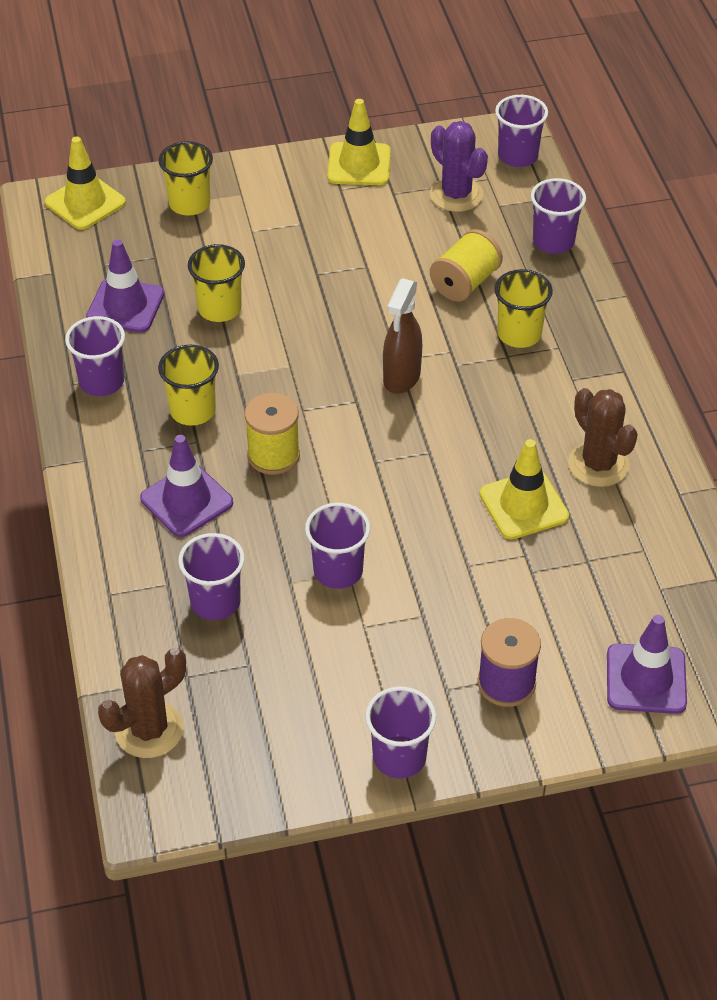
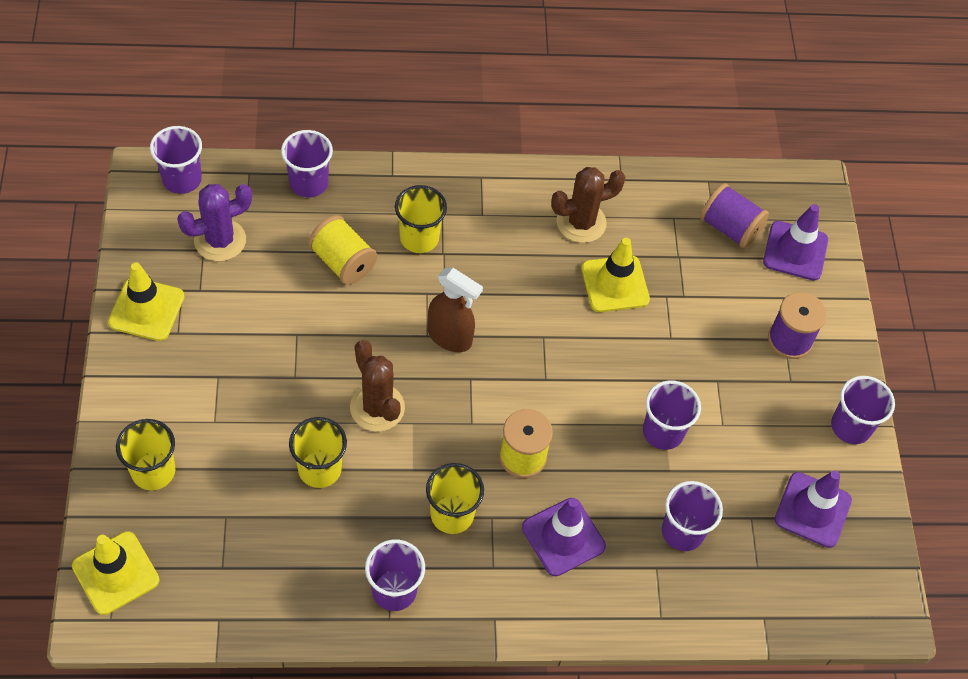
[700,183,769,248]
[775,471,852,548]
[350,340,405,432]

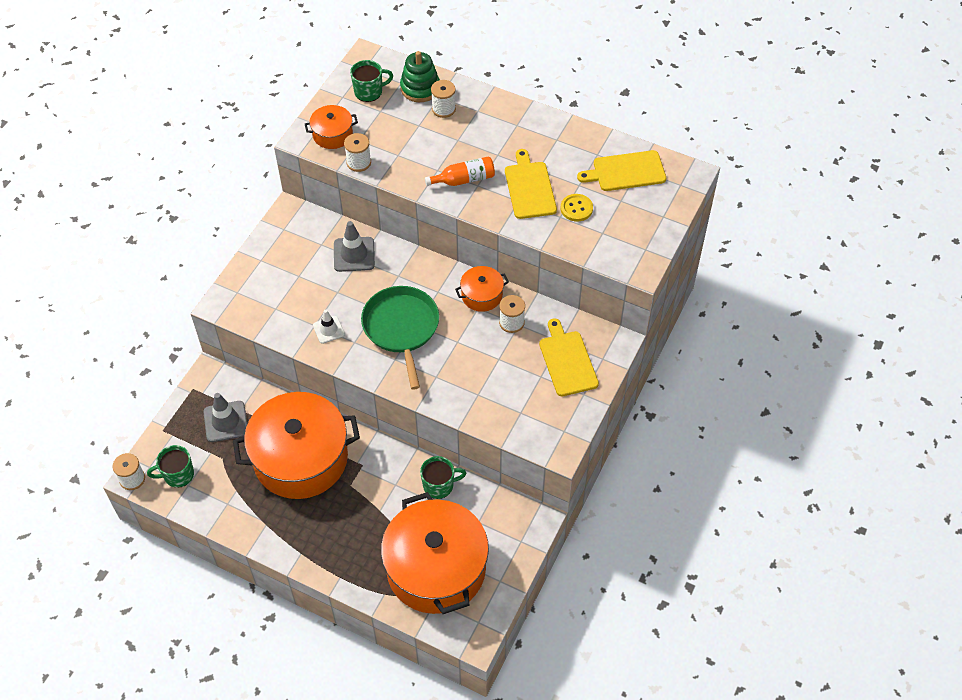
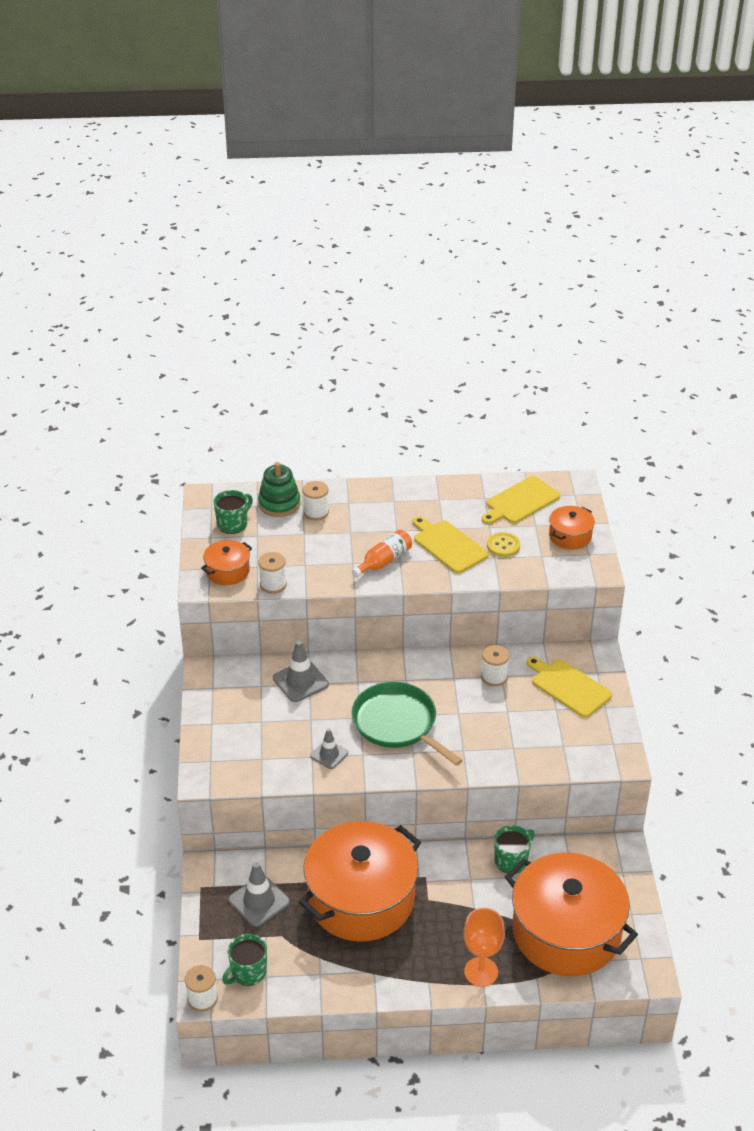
[463,908,505,987]
[549,506,595,550]
[310,729,348,769]

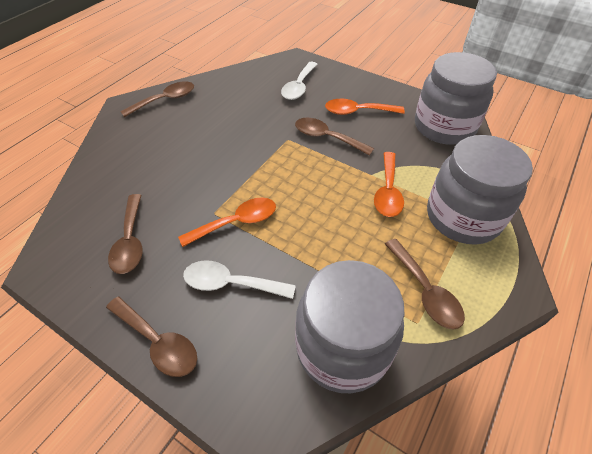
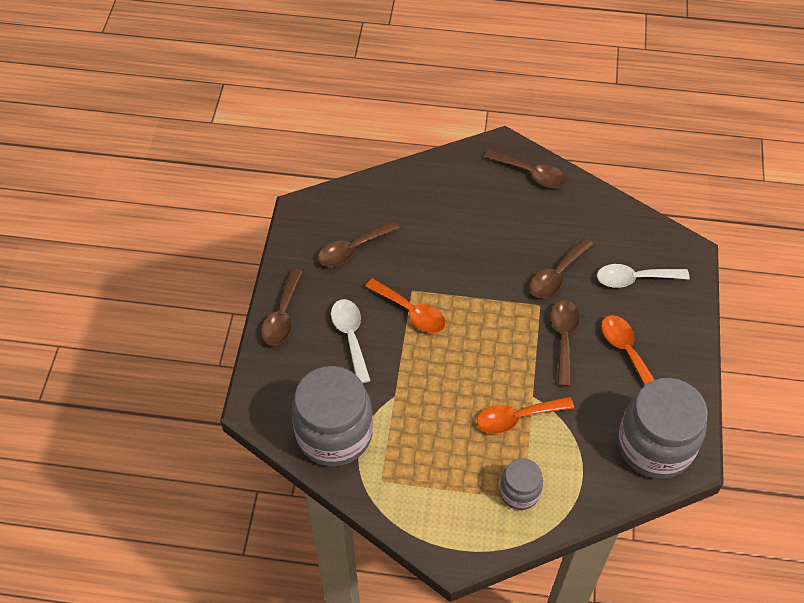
[530,238,593,298]
[500,458,543,510]

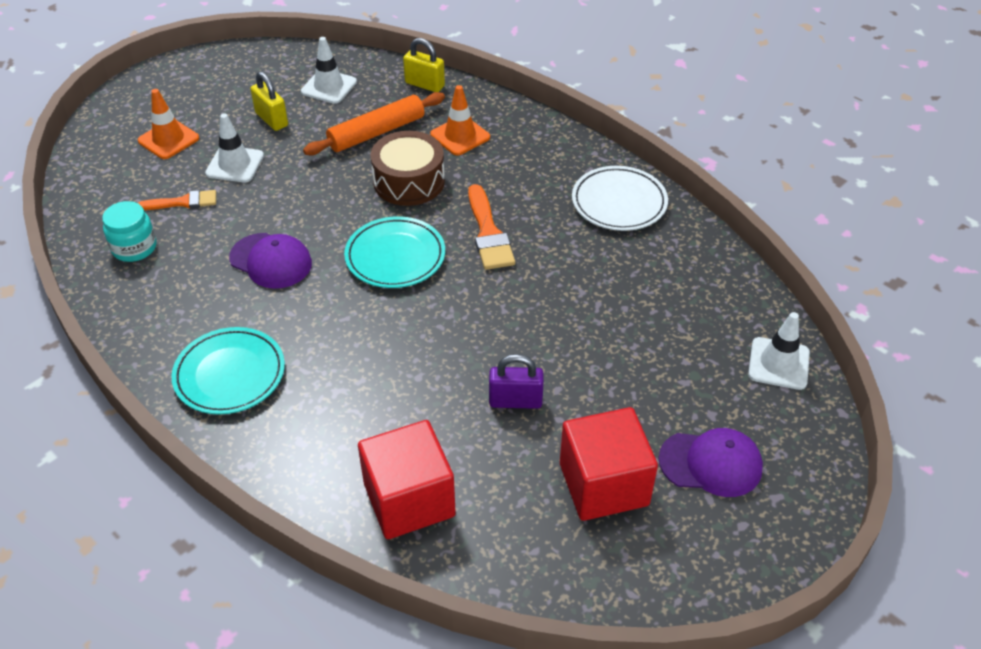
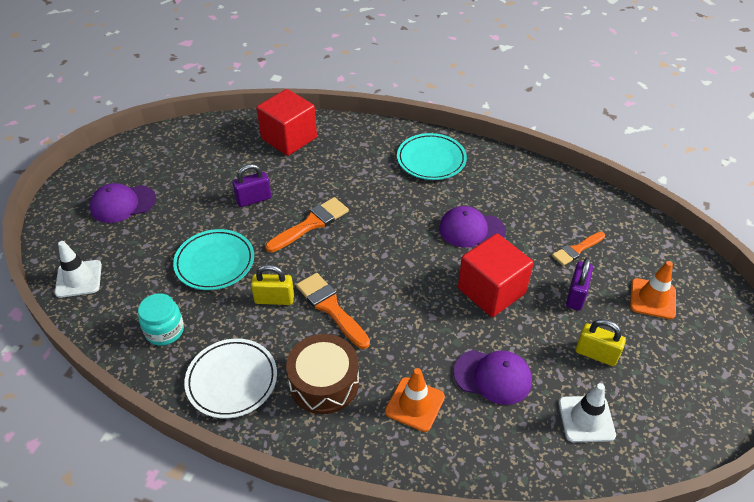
[265,197,349,252]
[138,293,184,345]
[173,229,254,290]
[286,334,359,414]
[251,264,294,305]
[458,233,534,317]
[566,257,593,310]
[453,350,532,405]

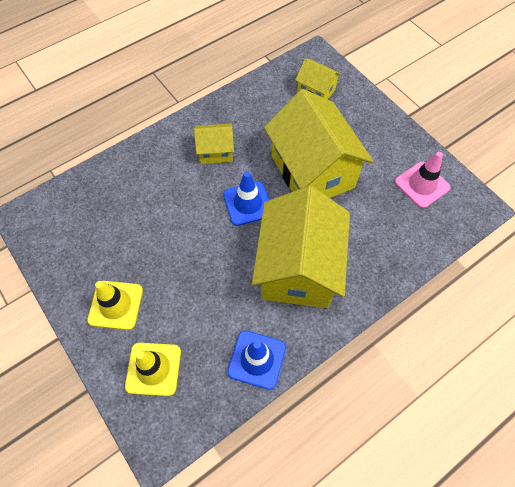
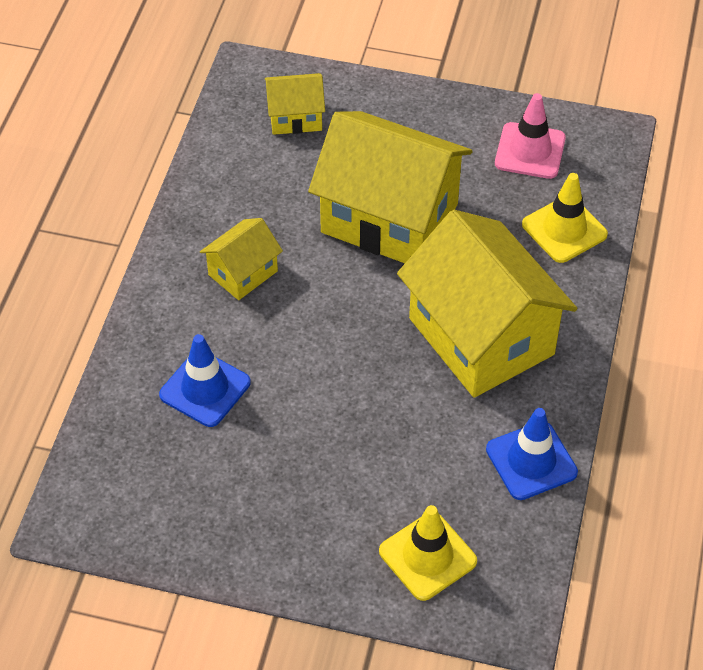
[522,173,608,263]
[159,334,251,427]

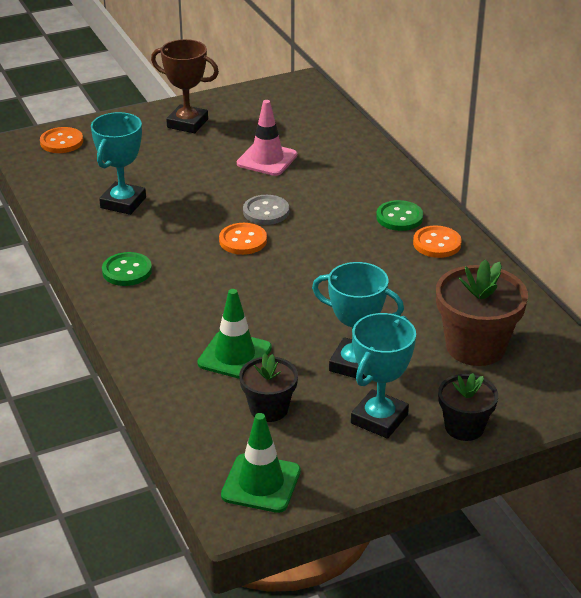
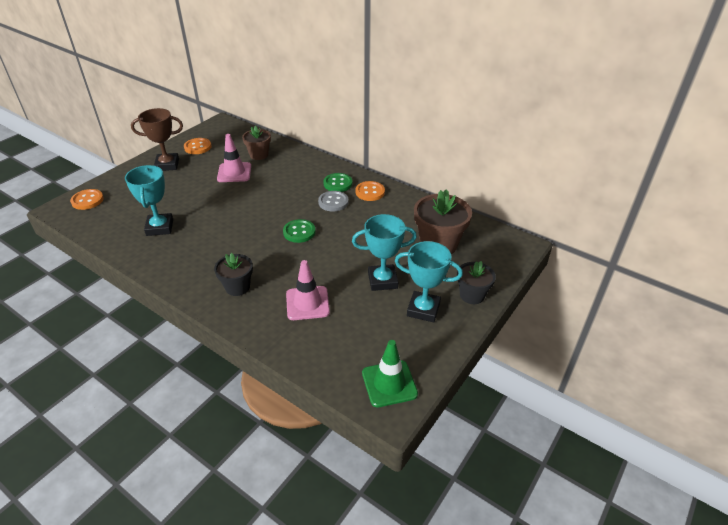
[242,126,271,160]
[283,219,316,243]
[184,138,212,154]
[214,253,253,296]
[318,191,349,212]
[286,260,330,320]
[395,241,463,322]

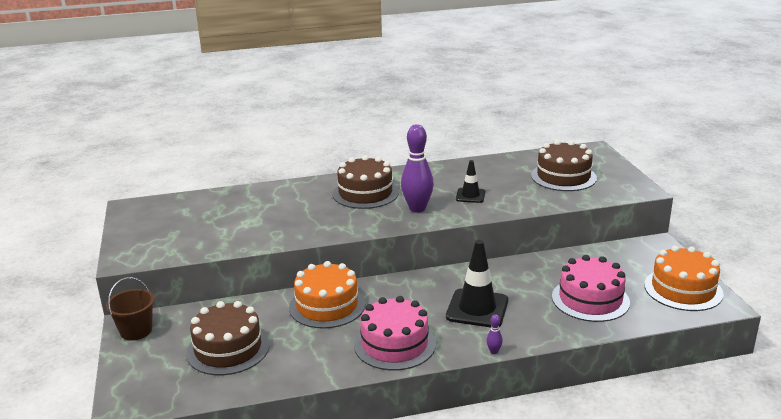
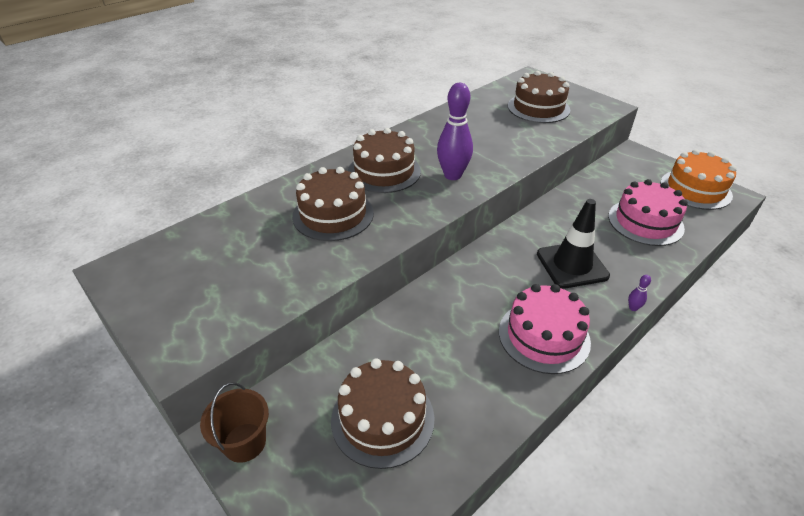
[289,261,365,328] (first image)
[456,160,485,203] (first image)
[292,167,374,241]

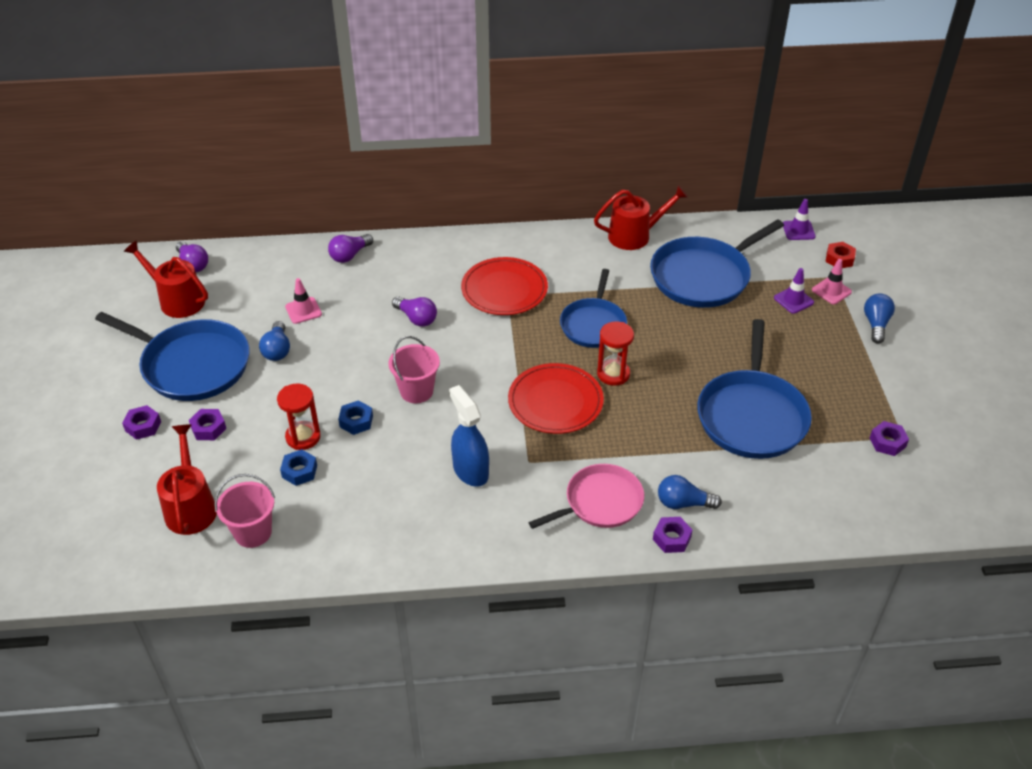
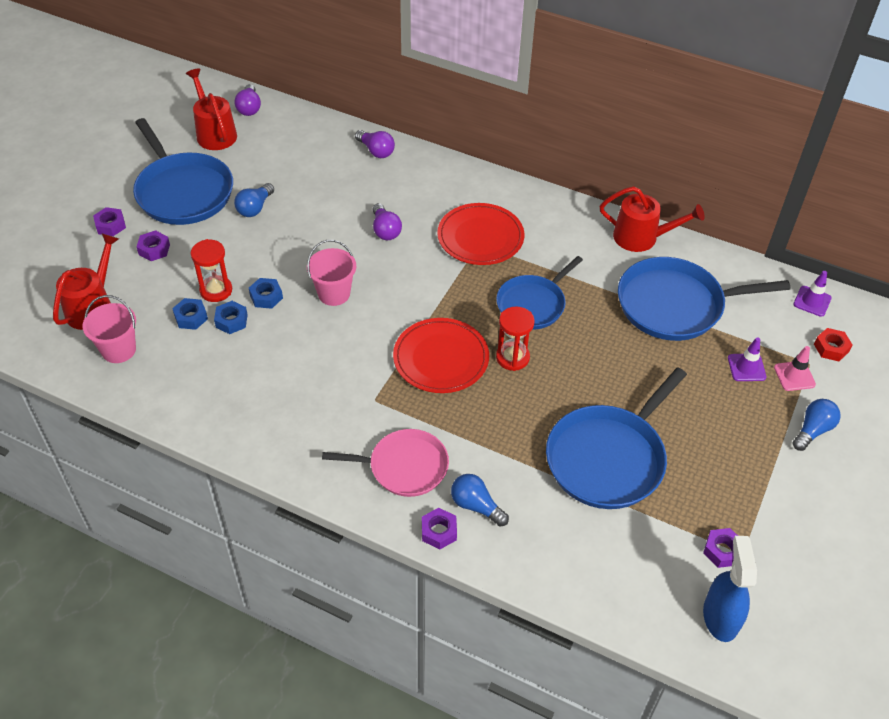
[285,278,322,324] (first image)
[214,301,247,334]
[703,536,757,642]
[355,130,395,158]

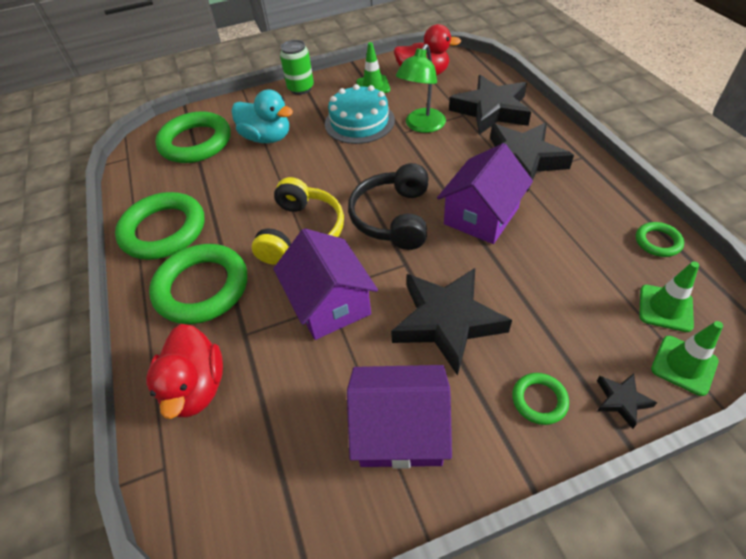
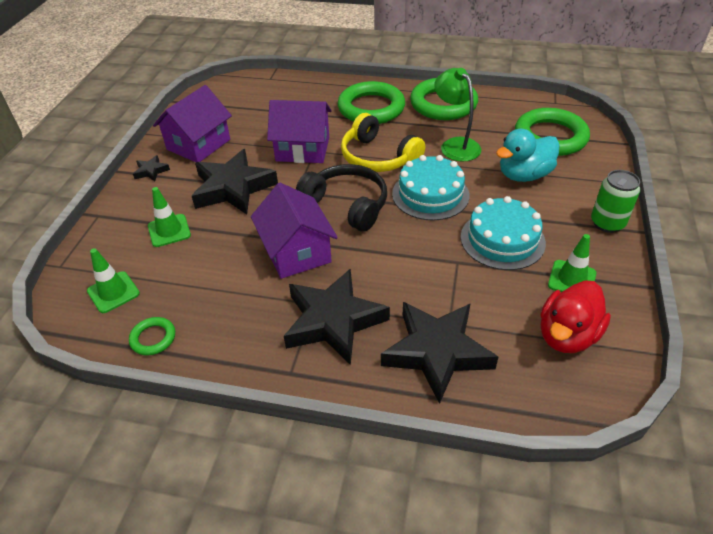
[146,324,223,419] (first image)
[512,373,569,425] (first image)
[392,155,470,221]
[434,68,481,161]
[133,155,170,181]
[148,187,191,247]

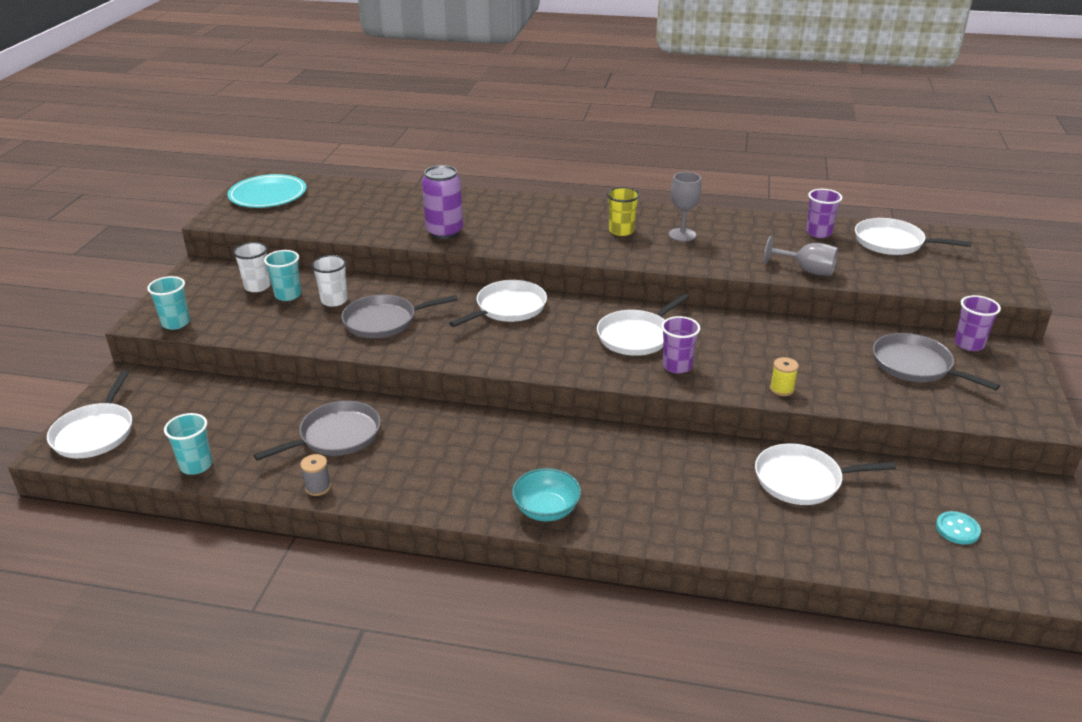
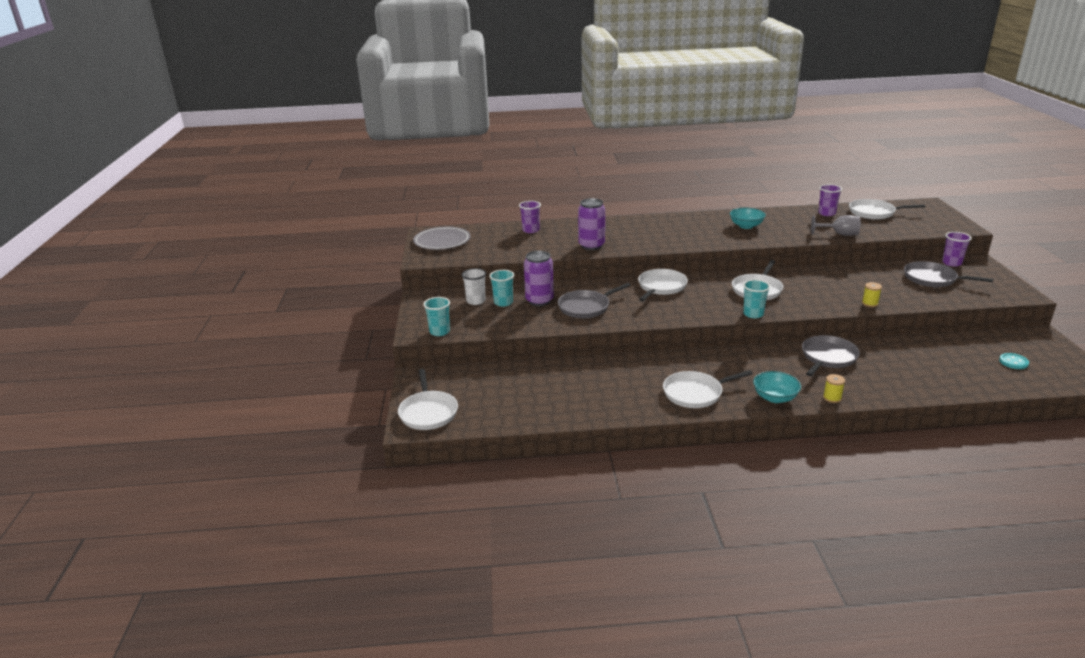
[300,454,331,496] (first image)
[607,187,640,236] (first image)
[823,374,845,403]
[743,280,770,318]
[802,335,860,376]
[519,201,541,233]
[663,370,753,408]
[524,251,554,306]
[730,208,766,229]
[413,226,471,250]

